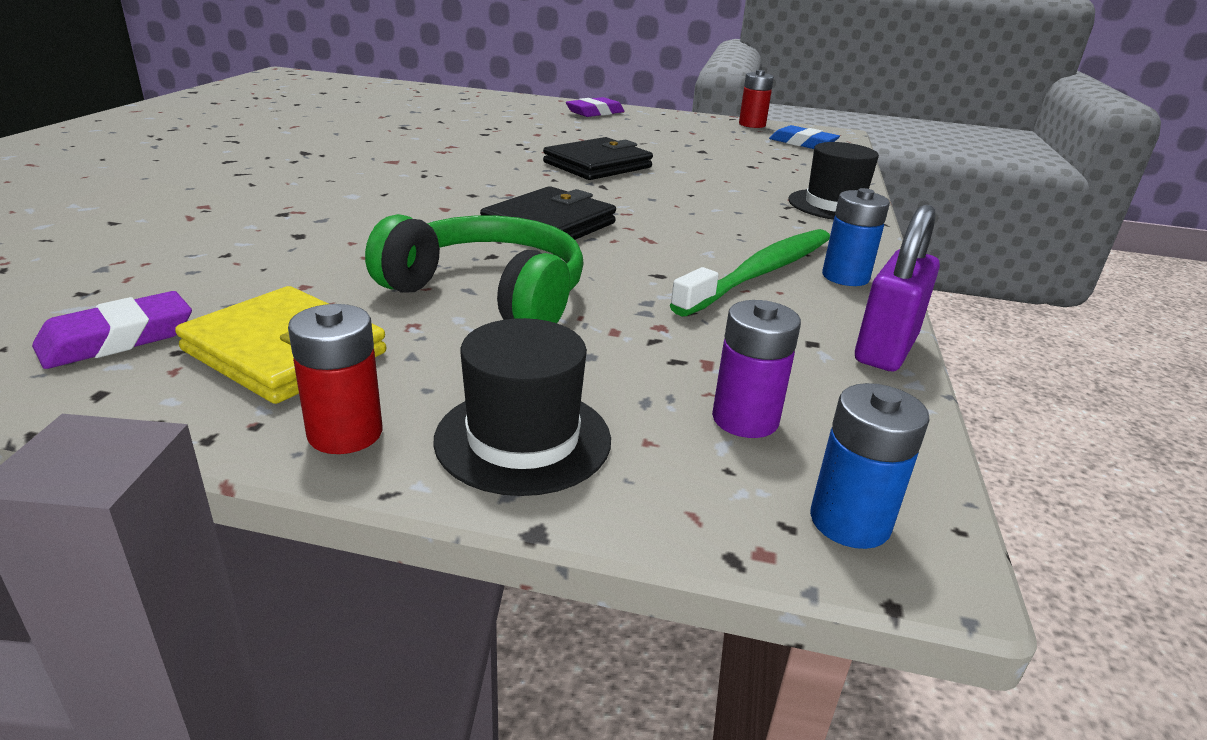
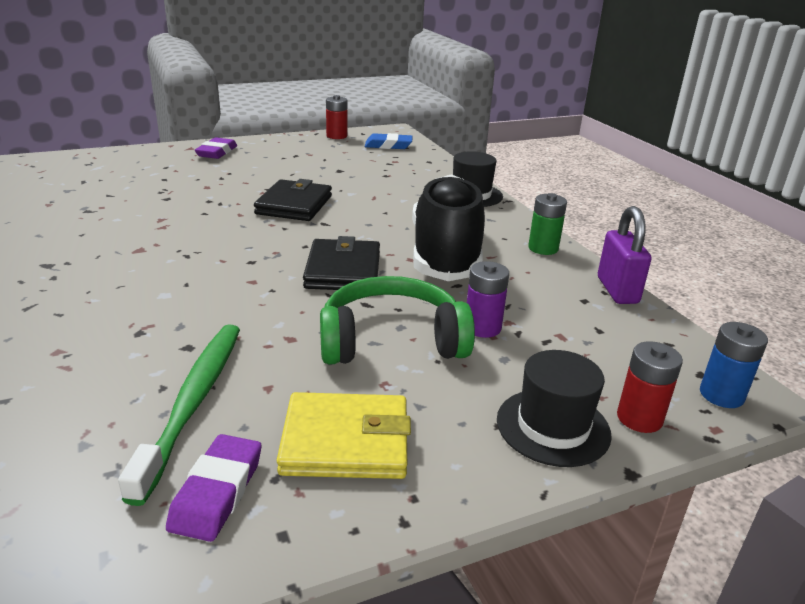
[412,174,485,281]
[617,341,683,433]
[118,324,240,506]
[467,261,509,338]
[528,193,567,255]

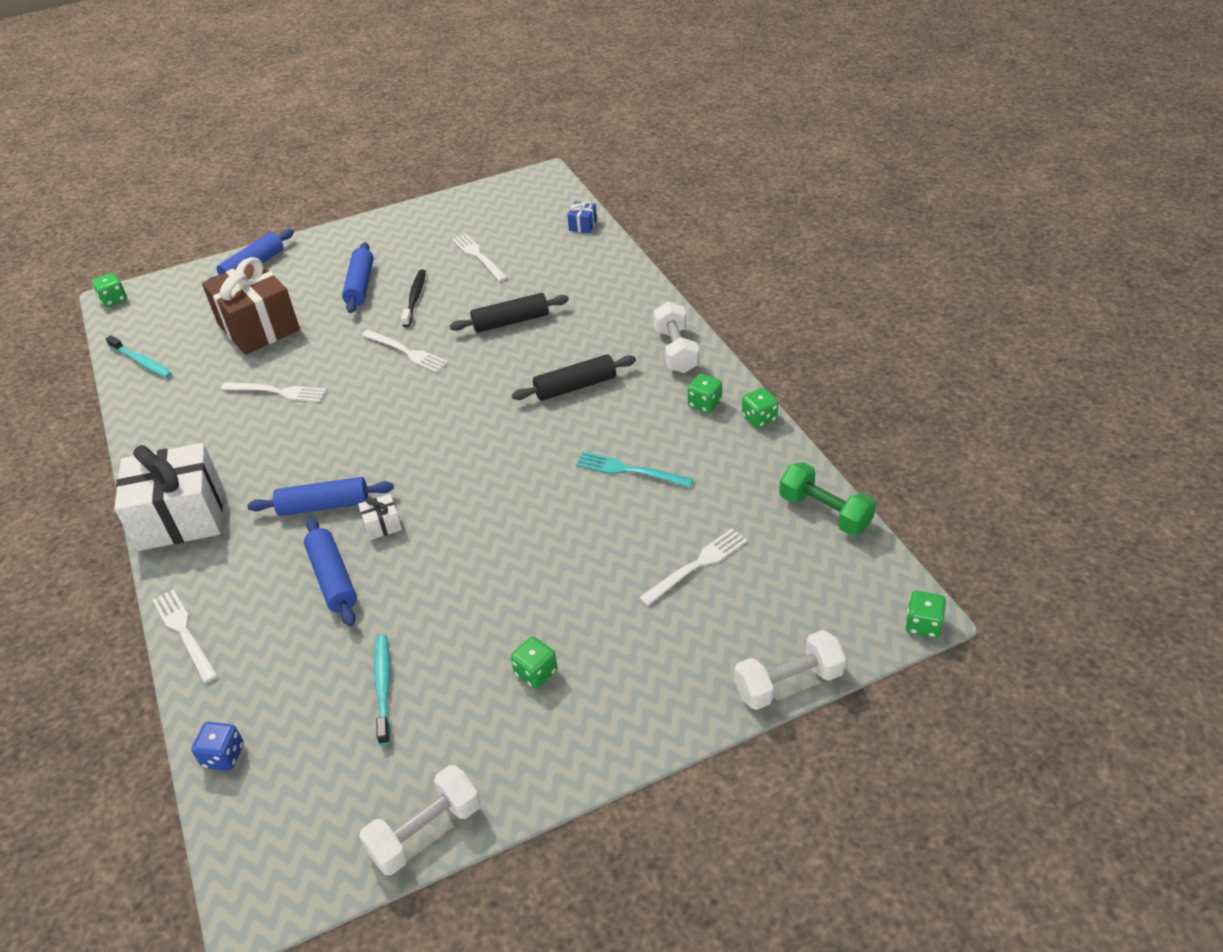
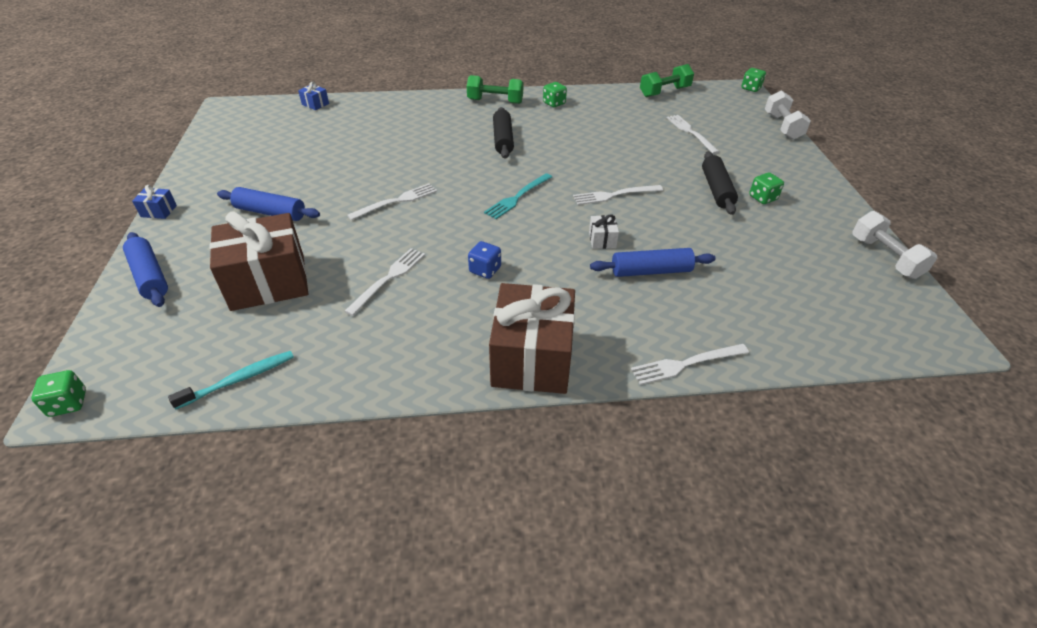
[247,477,394,516] (first image)
[374,635,391,745] (first image)
[401,270,426,327] (first image)
[742,388,779,429] (first image)
[132,185,177,219]
[468,241,501,279]
[702,151,738,215]
[573,185,663,205]
[484,173,552,219]
[489,283,575,394]
[467,75,523,104]

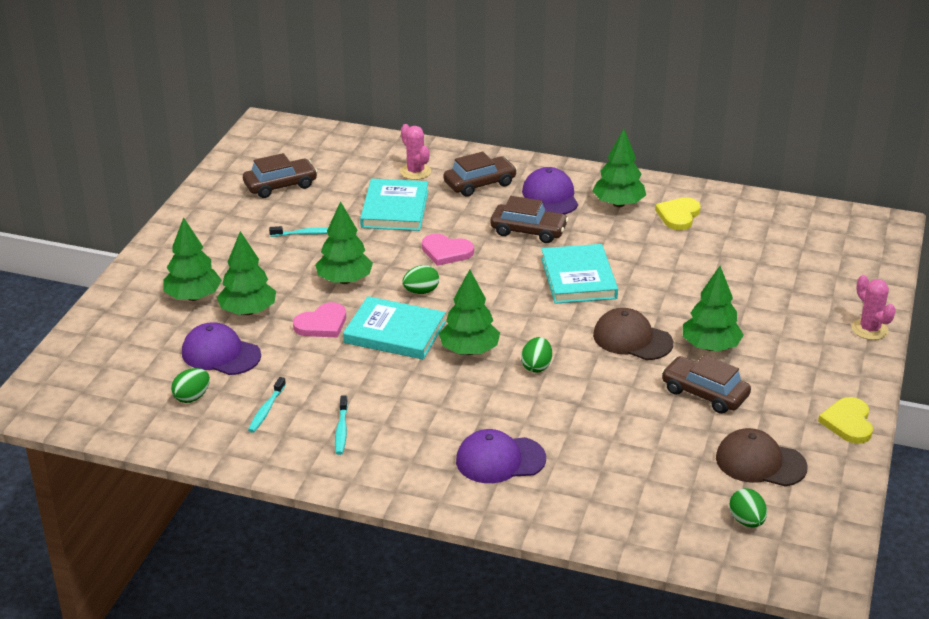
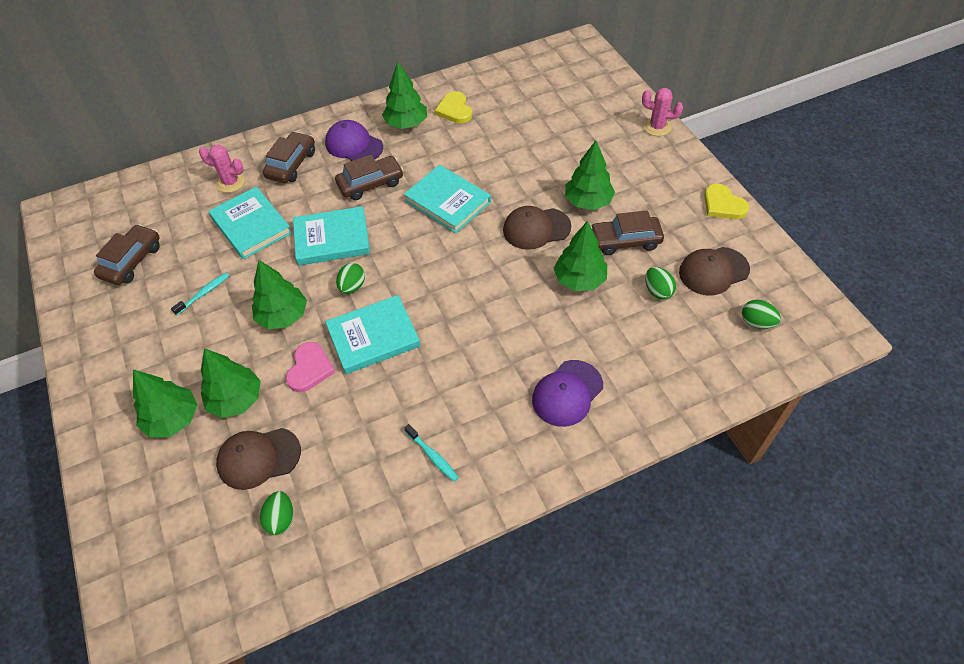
[248,377,286,433] (first image)
[554,221,607,291]
[645,267,676,299]
[293,206,370,266]
[216,428,301,490]

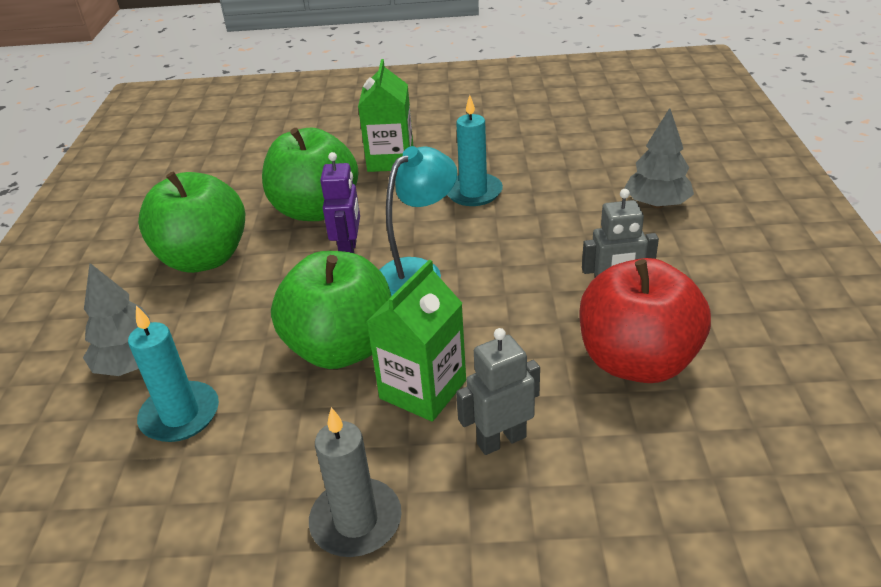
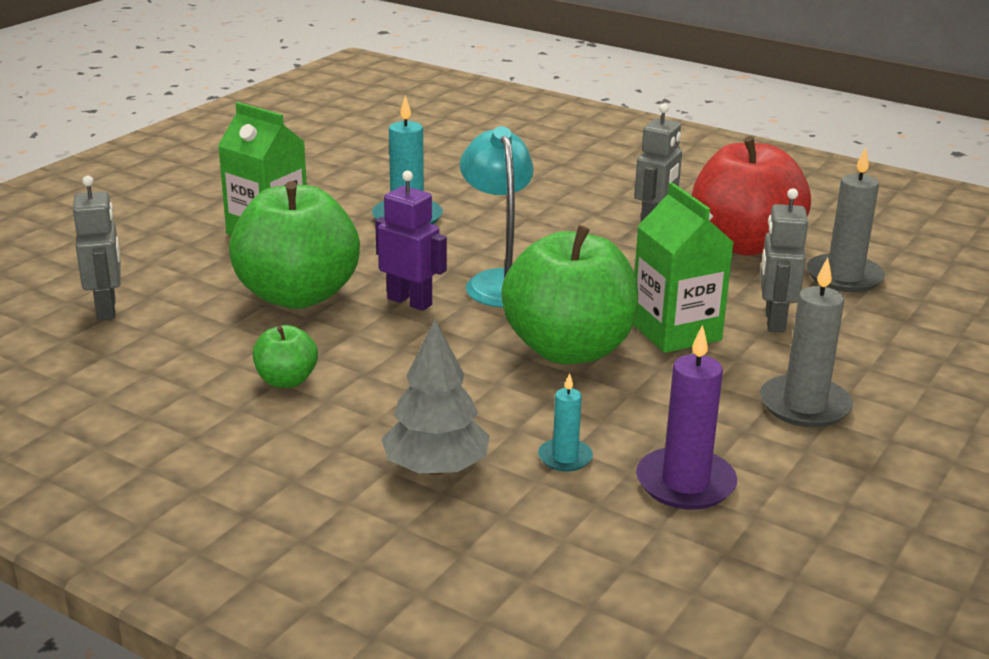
[624,108,694,208] (first image)
[73,176,121,320]
[636,325,737,510]
[807,147,885,292]
[538,373,593,472]
[253,325,318,388]

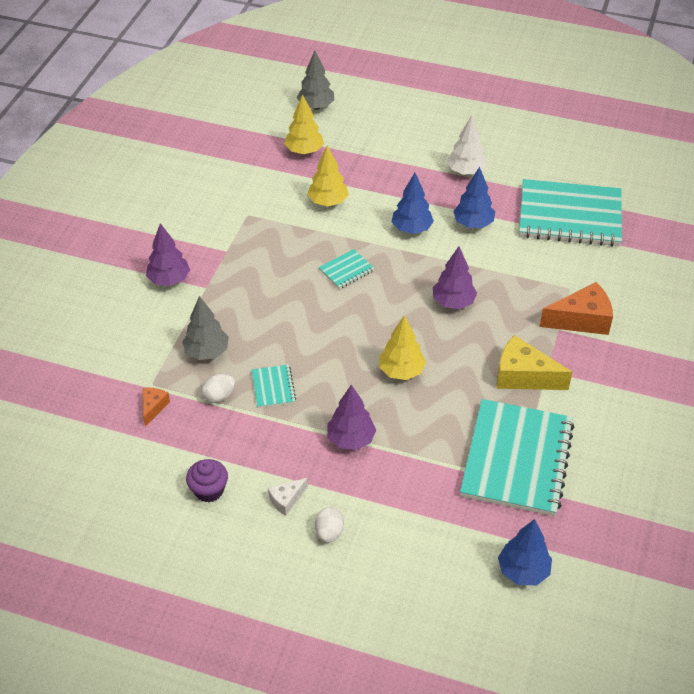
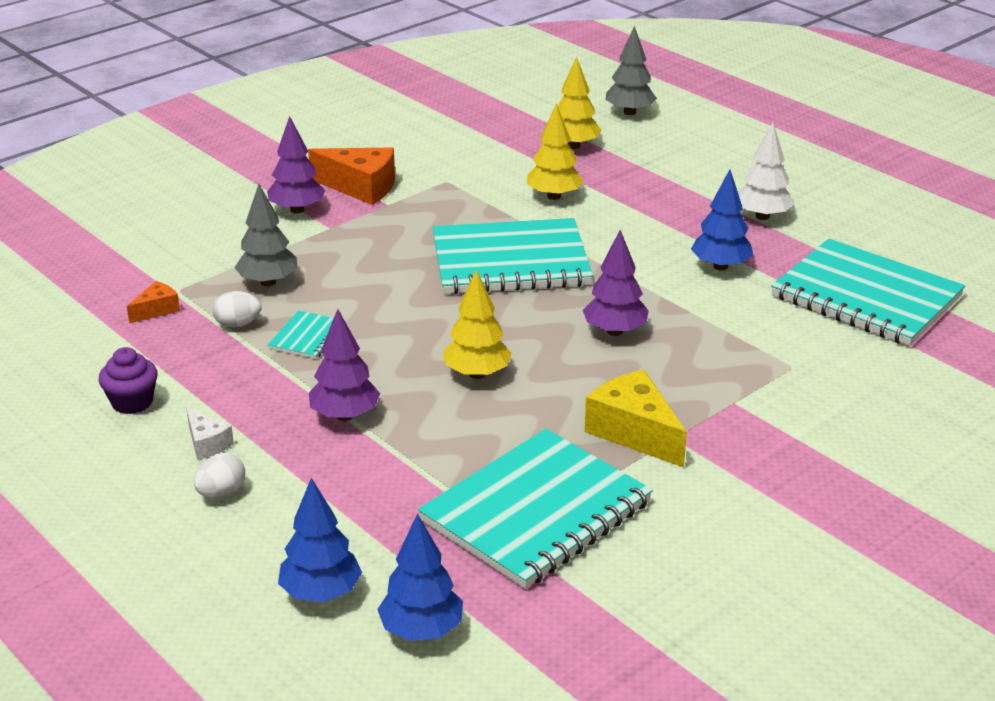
[278,478,362,602]
[308,148,395,205]
[186,408,234,460]
[433,218,593,294]

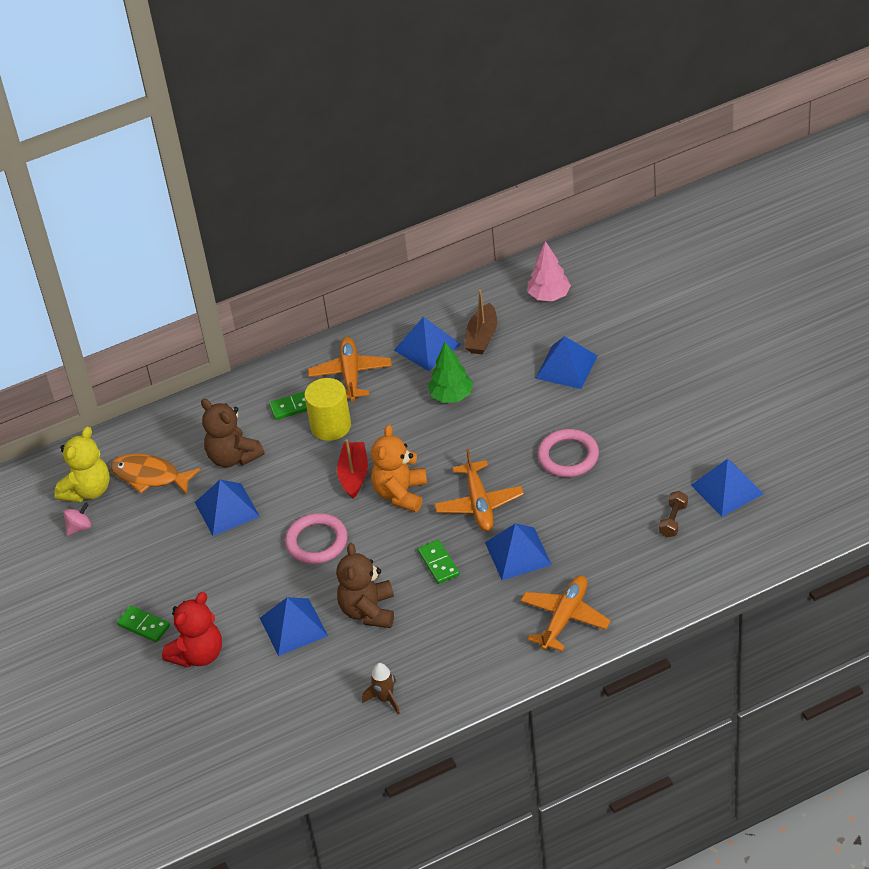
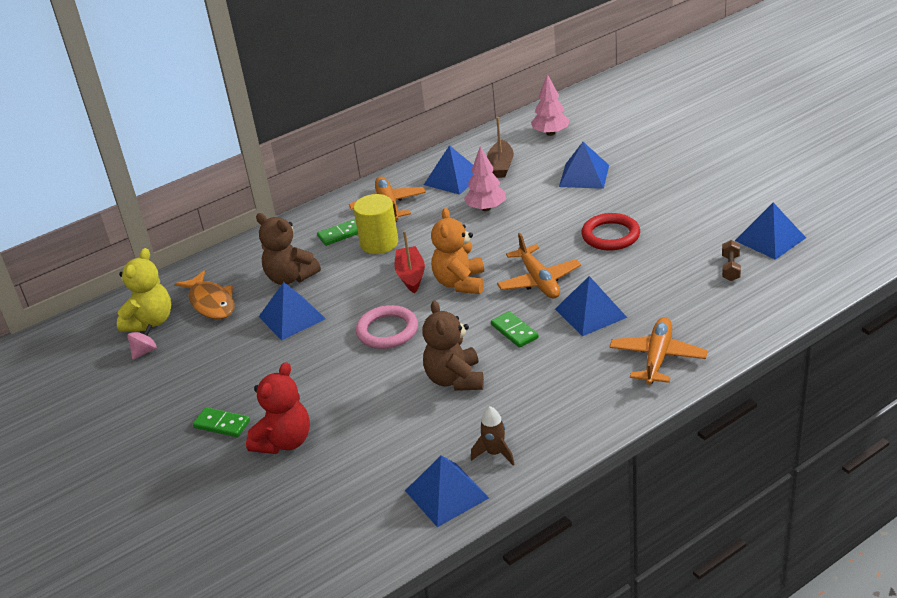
[405,455,489,527]
[464,146,506,211]
[581,213,640,250]
[175,270,234,319]

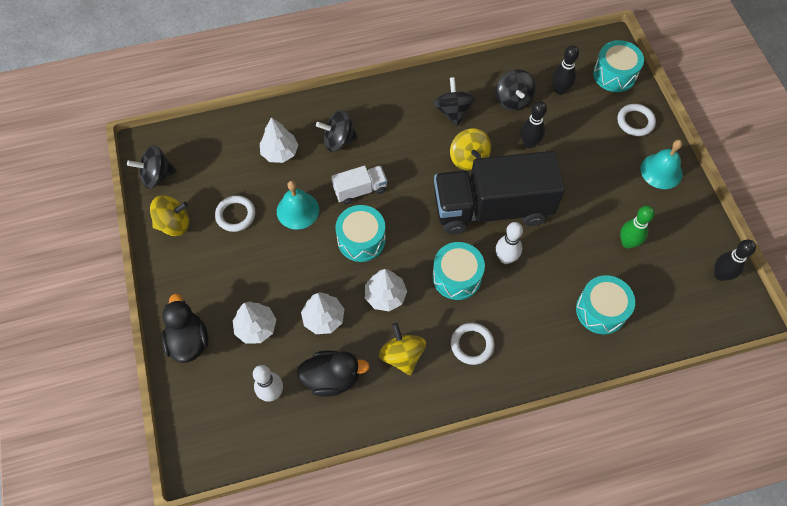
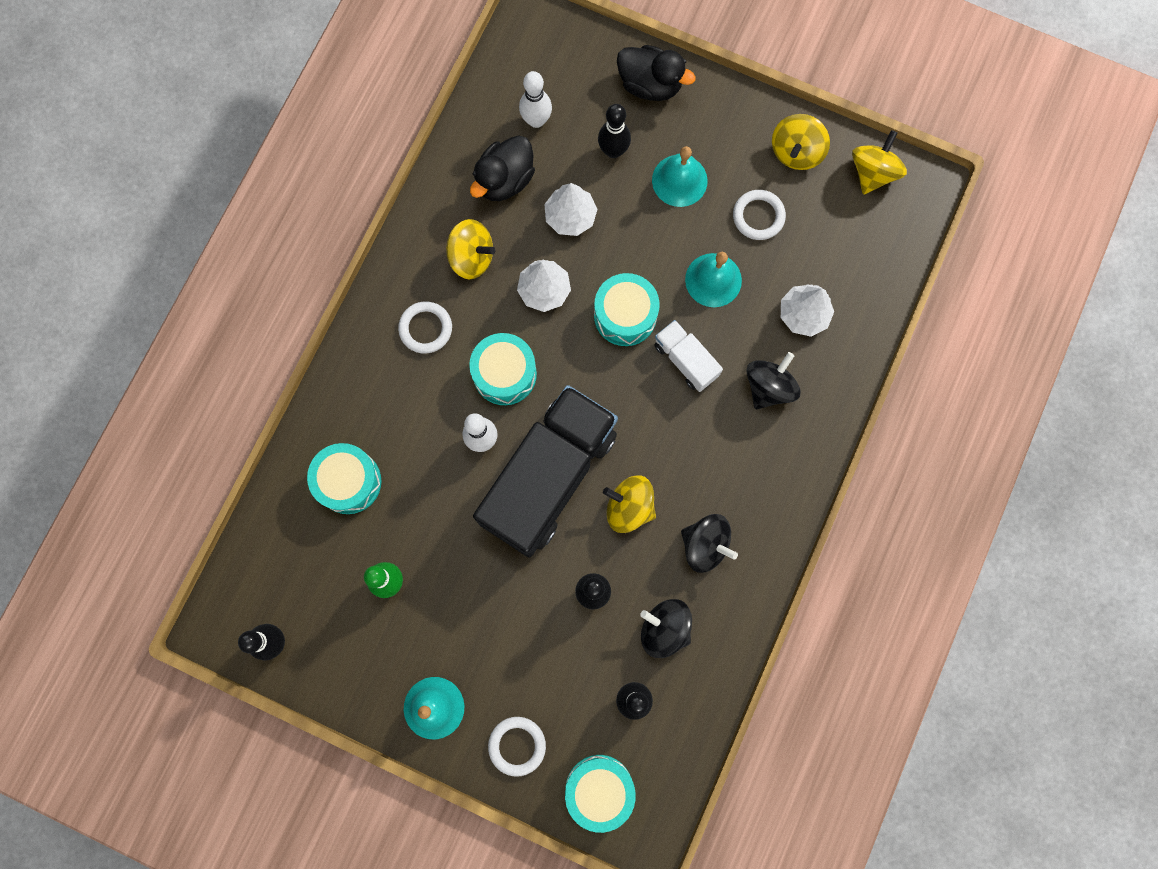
[652,146,708,207]
[598,104,631,158]
[852,130,907,195]
[654,320,723,392]

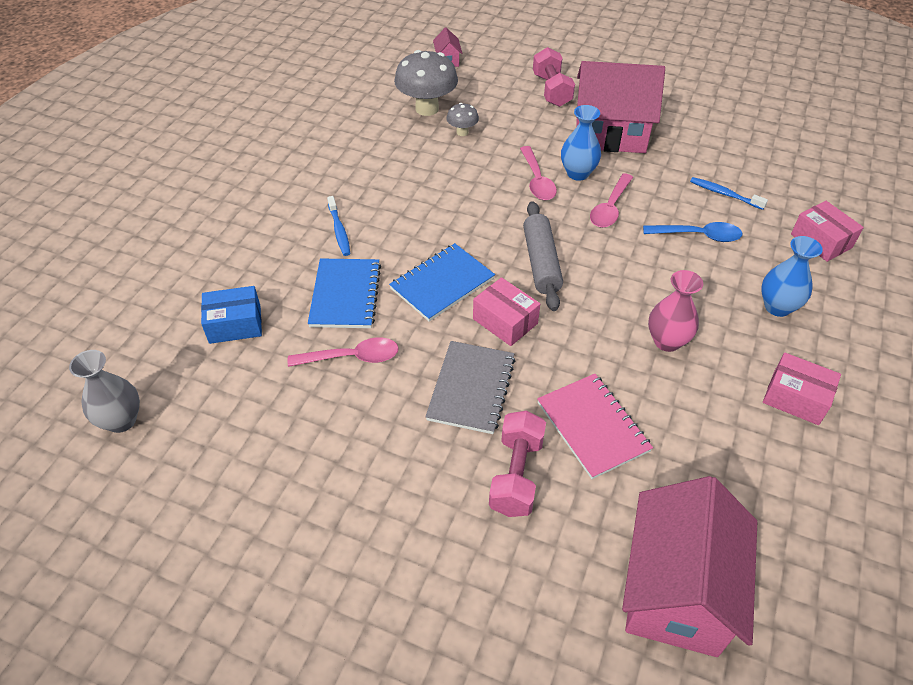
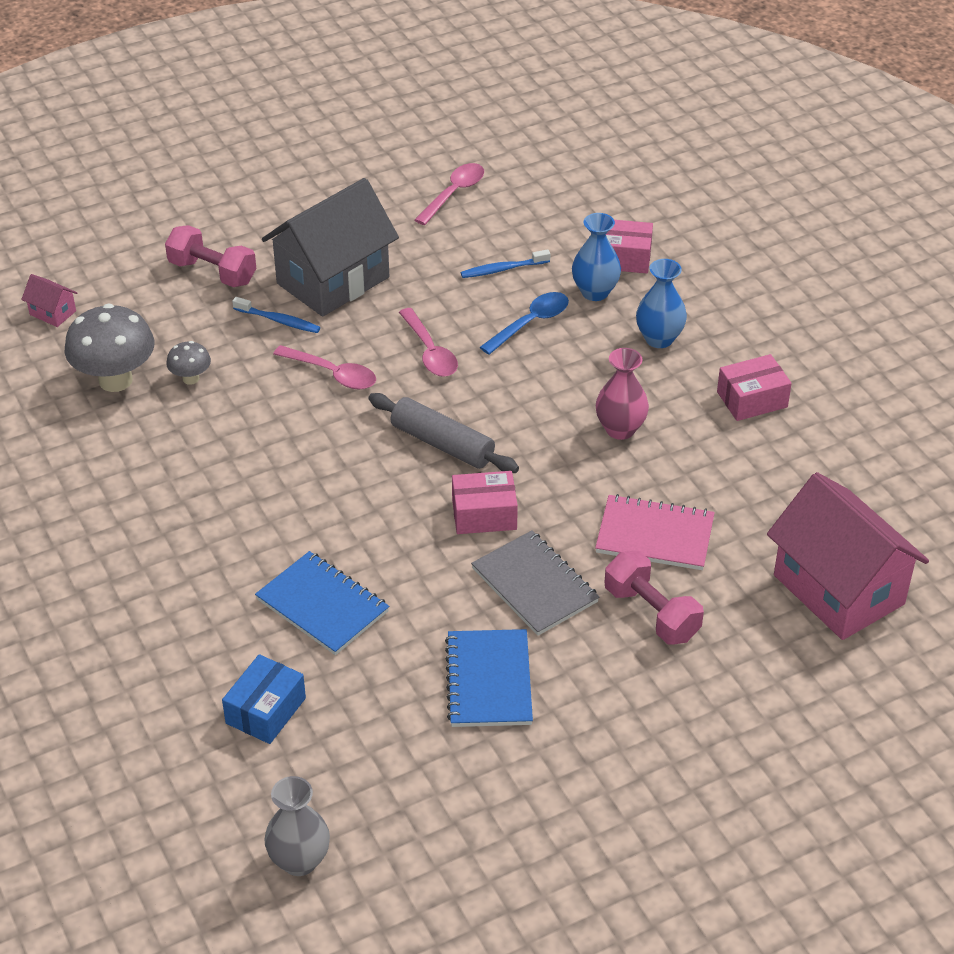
[415,163,484,225]
[232,297,320,333]
[445,629,533,727]
[572,213,621,301]
[262,178,399,317]

